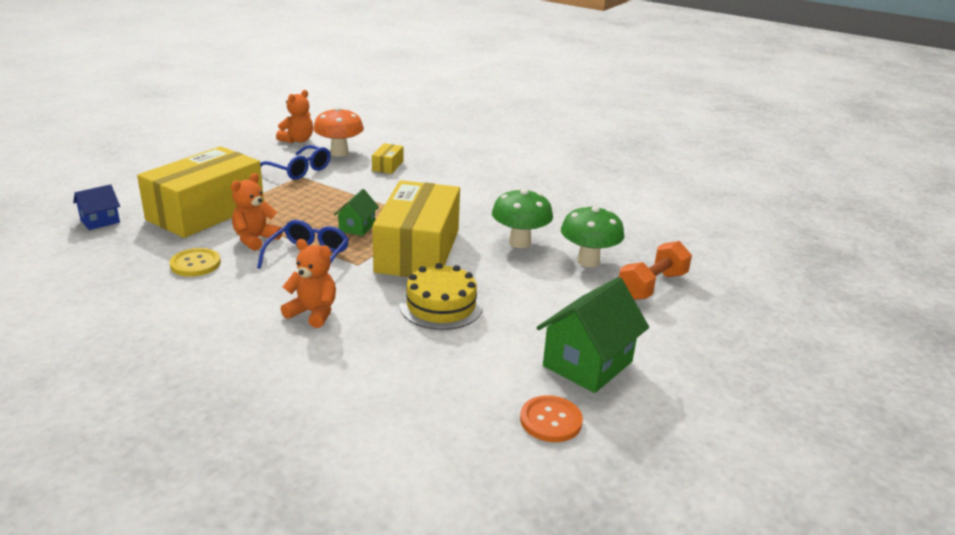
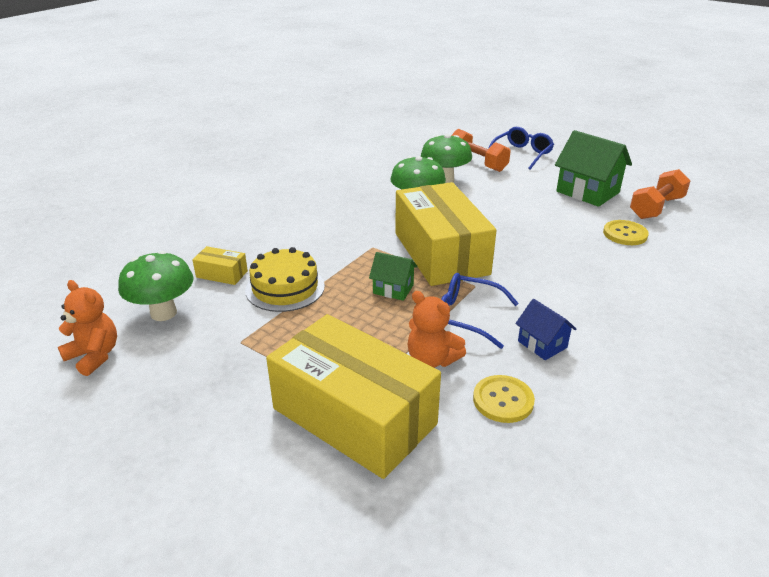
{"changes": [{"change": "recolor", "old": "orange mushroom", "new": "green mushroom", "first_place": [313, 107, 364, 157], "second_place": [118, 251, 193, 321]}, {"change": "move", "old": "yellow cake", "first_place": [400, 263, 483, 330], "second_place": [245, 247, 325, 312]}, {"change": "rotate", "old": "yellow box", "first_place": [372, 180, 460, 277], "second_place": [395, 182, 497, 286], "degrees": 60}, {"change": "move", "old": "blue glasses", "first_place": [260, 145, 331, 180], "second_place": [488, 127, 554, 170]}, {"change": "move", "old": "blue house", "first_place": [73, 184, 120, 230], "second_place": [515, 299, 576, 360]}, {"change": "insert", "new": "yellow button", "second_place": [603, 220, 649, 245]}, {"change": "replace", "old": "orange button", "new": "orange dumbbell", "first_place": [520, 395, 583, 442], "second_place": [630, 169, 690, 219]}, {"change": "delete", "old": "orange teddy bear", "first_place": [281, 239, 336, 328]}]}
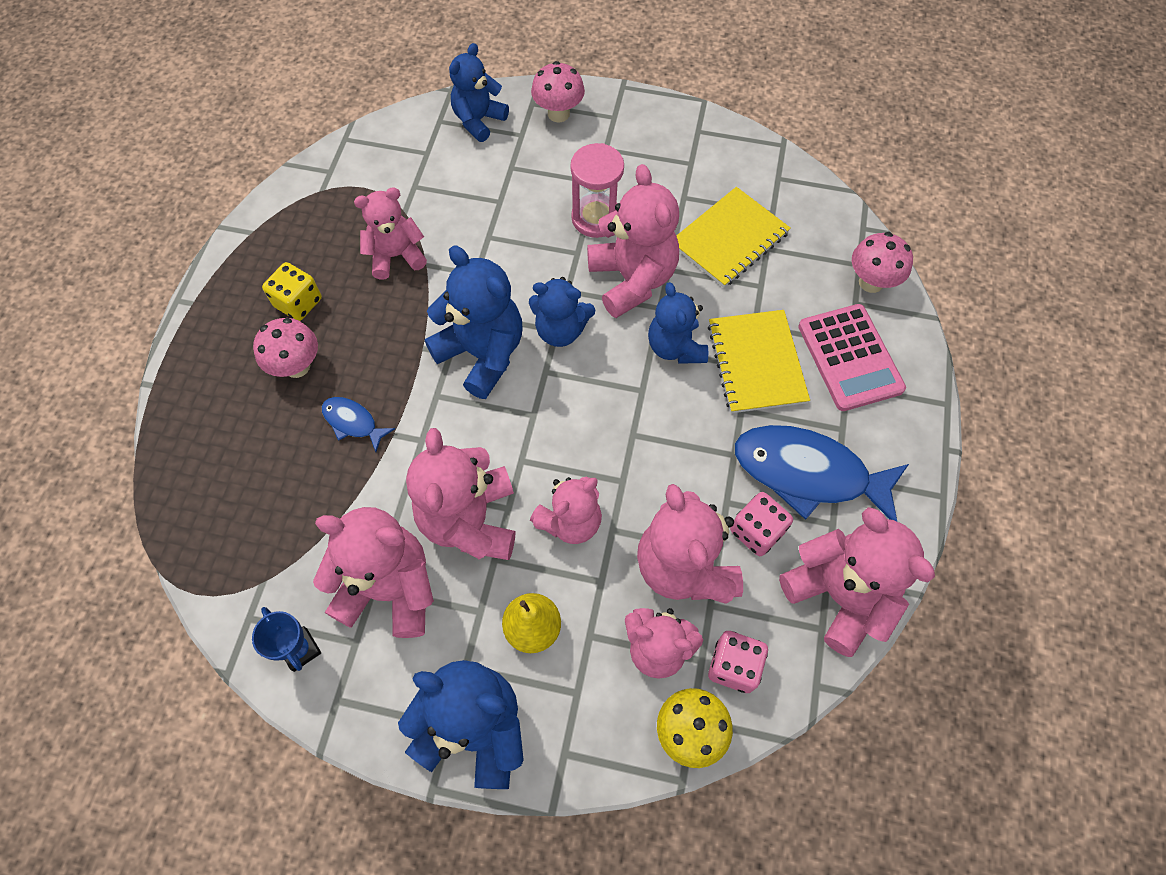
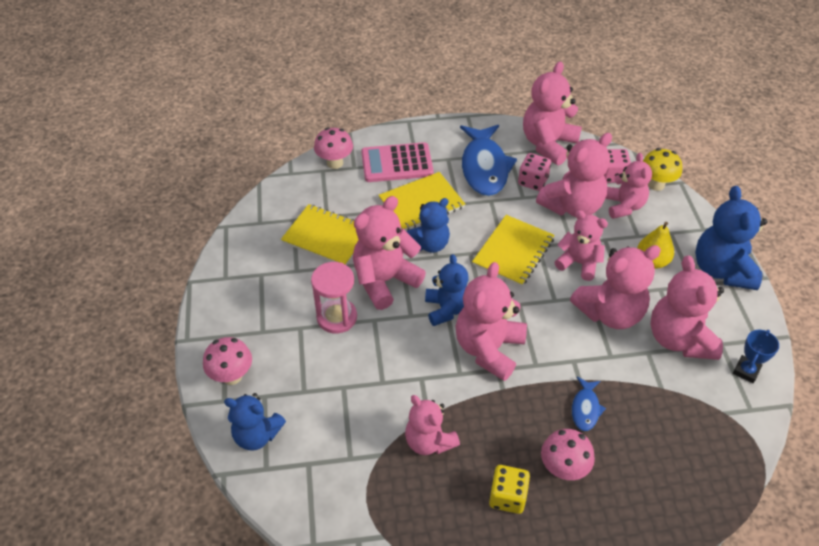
{"changes": [{"change": "rotate", "old": "pink calculator", "first_place": [798, 304, 906, 411], "second_place": [361, 142, 434, 182], "degrees": -150}, {"change": "recolor", "old": "blue teddy bear", "new": "pink teddy bear", "first_place": [425, 246, 523, 399], "second_place": [456, 262, 527, 381]}, {"change": "insert", "new": "yellow notebook", "second_place": [472, 215, 555, 287]}]}
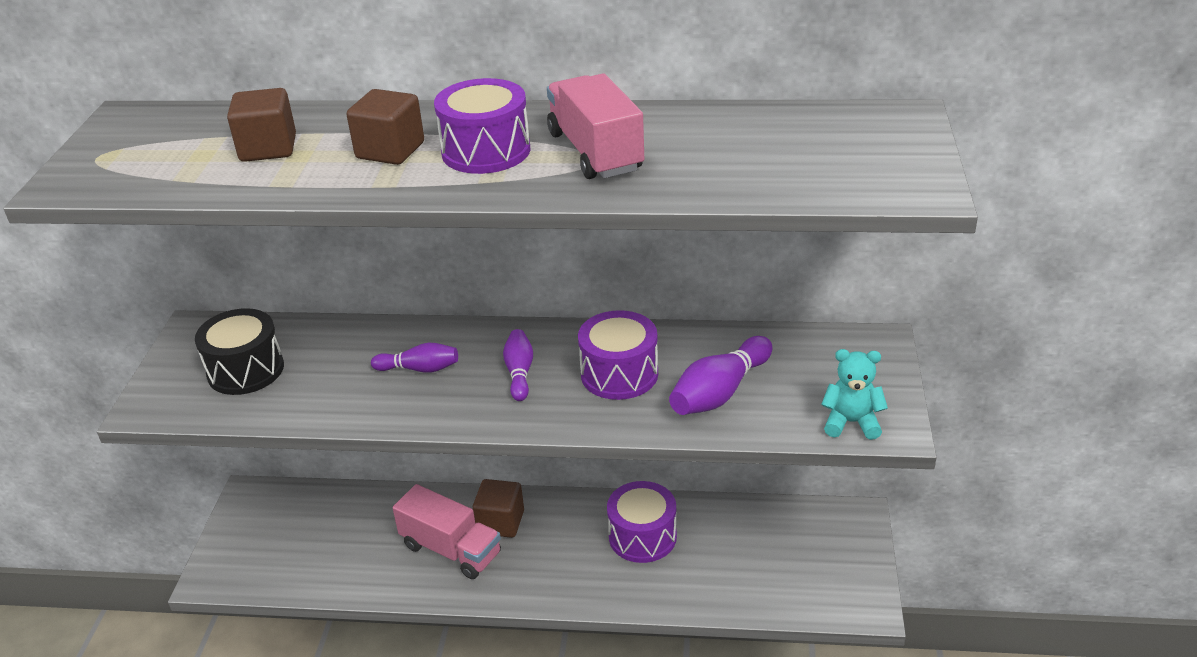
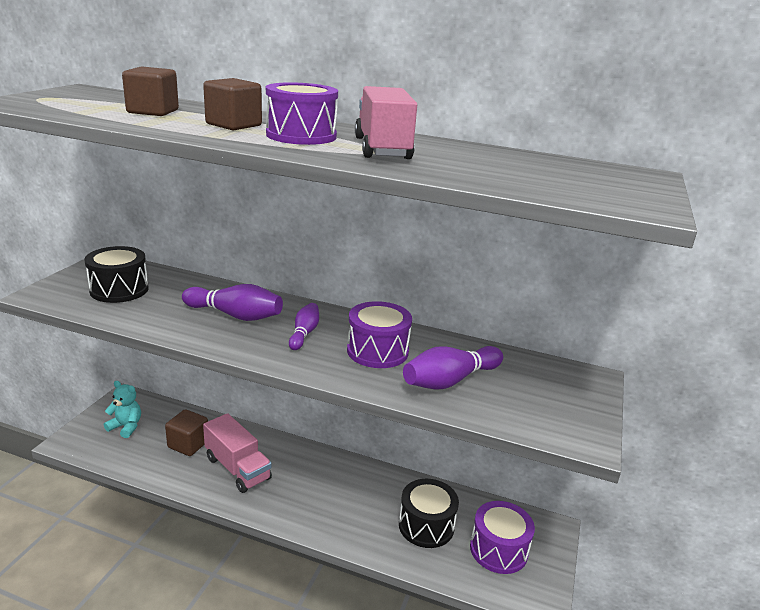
{"changes": [{"change": "move", "old": "turquoise teddy bear", "first_place": [821, 349, 888, 440], "second_place": [104, 381, 141, 438]}, {"change": "move", "old": "brown cube", "first_place": [473, 479, 524, 538], "second_place": [165, 409, 208, 456]}, {"change": "resize", "old": "purple bowling pin", "first_place": [371, 343, 458, 373], "second_place": [182, 284, 283, 321], "factor": 1.61}, {"change": "insert", "new": "black drum", "second_place": [399, 479, 459, 548]}, {"change": "move", "old": "purple drum", "first_place": [607, 481, 677, 563], "second_place": [470, 501, 535, 574]}]}
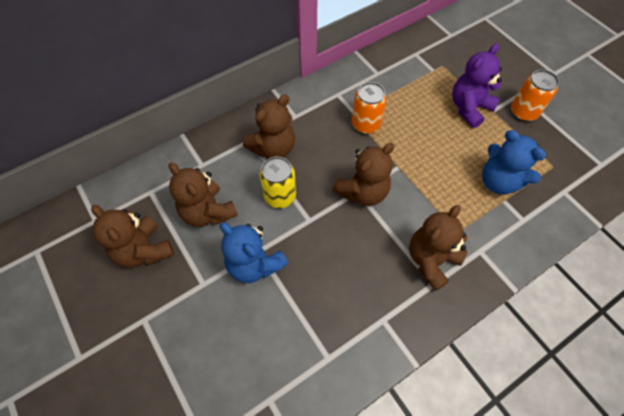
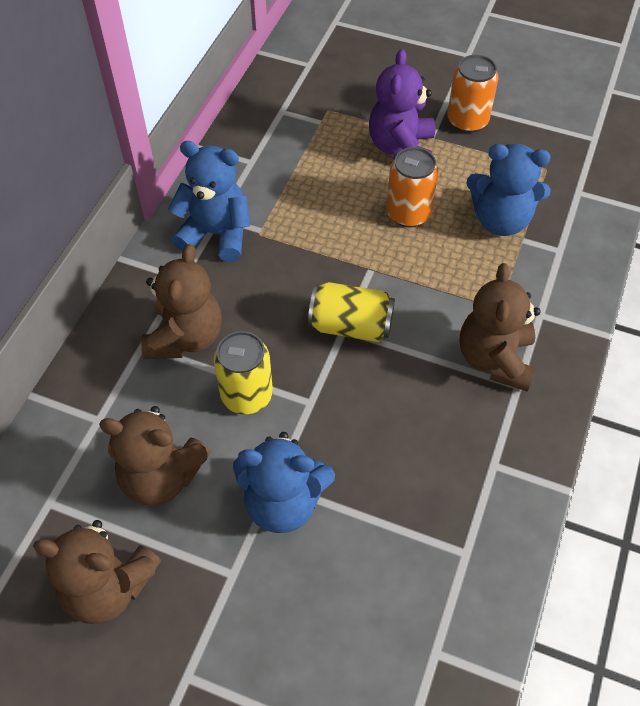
{"changes": [{"change": "insert", "new": "blue teddy bear", "second_place": [168, 141, 250, 262]}, {"change": "replace", "old": "brown teddy bear", "new": "yellow can", "first_place": [332, 143, 394, 206], "second_place": [308, 282, 395, 342]}, {"change": "move", "old": "orange can", "first_place": [352, 82, 387, 134], "second_place": [386, 147, 438, 227]}]}
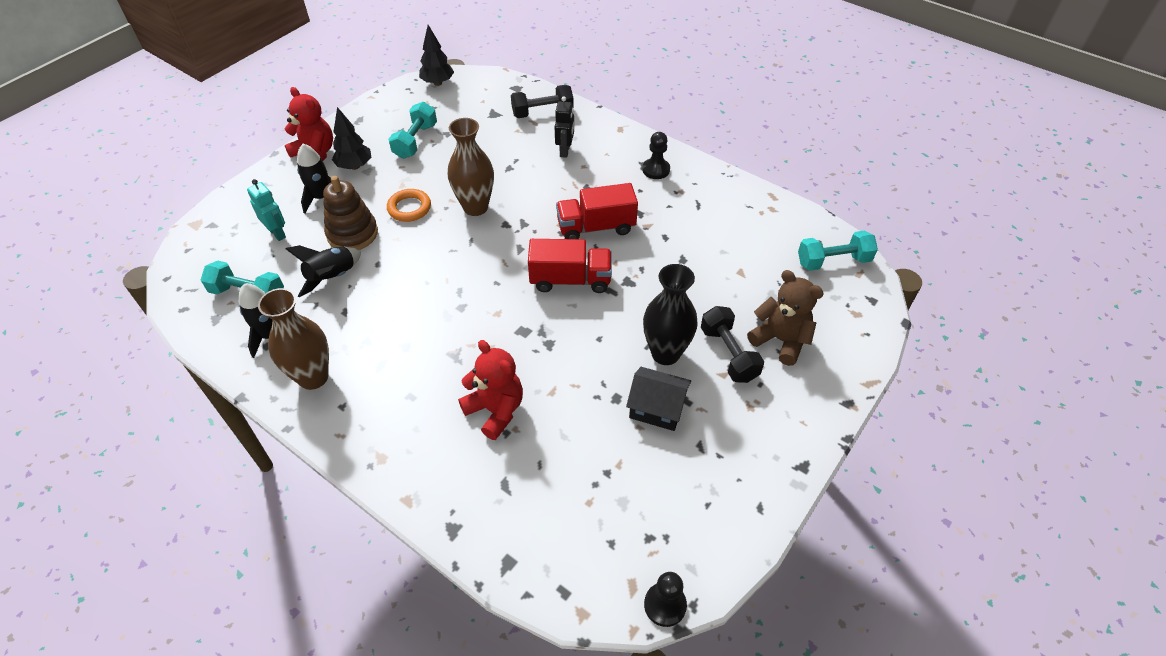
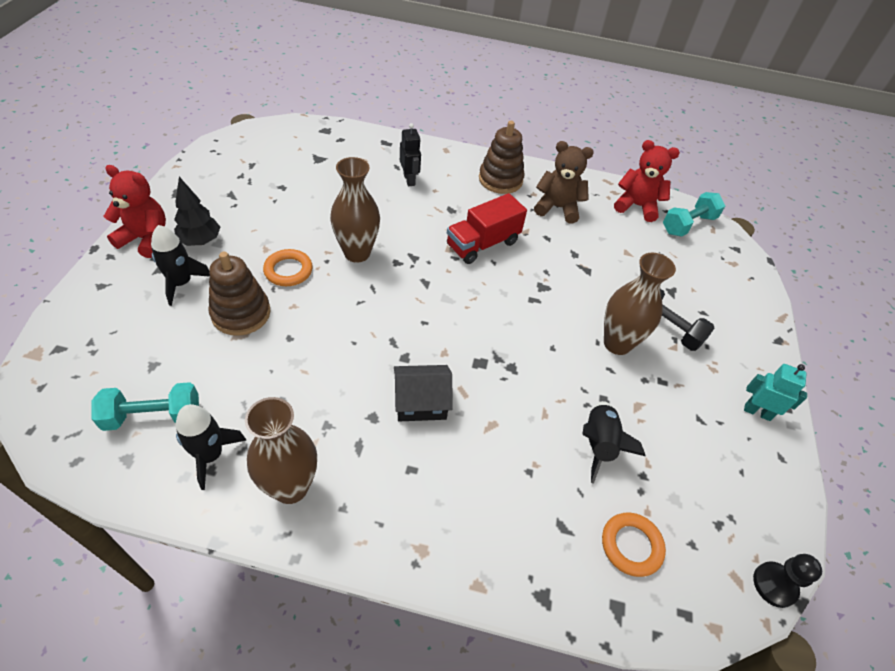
{"changes": [{"change": "move", "old": "black house", "first_place": [626, 367, 691, 431], "second_place": [394, 365, 453, 421]}, {"change": "replace", "old": "black pawn", "new": "brown stacking toy", "first_place": [642, 132, 670, 179], "second_place": [479, 121, 525, 194]}, {"change": "move", "old": "brown teddy bear", "first_place": [747, 270, 824, 366], "second_place": [534, 141, 594, 224]}, {"change": "move", "old": "black rocket", "first_place": [285, 245, 361, 297], "second_place": [582, 401, 645, 484]}, {"change": "insert", "new": "orange ring", "second_place": [602, 513, 666, 577]}, {"change": "recolor", "old": "black vase", "new": "brown vase", "first_place": [643, 264, 698, 365], "second_place": [604, 253, 676, 355]}, {"change": "move", "old": "red teddy bear", "first_place": [458, 340, 523, 440], "second_place": [614, 140, 680, 222]}, {"change": "move", "old": "turquoise robot", "first_place": [247, 179, 286, 241], "second_place": [744, 364, 807, 421]}, {"change": "delete", "old": "turquoise dumbbell", "first_place": [388, 102, 437, 159]}, {"change": "delete", "old": "black tree", "first_place": [419, 25, 454, 86]}, {"change": "delete", "old": "black dumbbell", "first_place": [511, 85, 573, 118]}, {"change": "delete", "old": "red truck", "first_place": [528, 239, 612, 293]}]}
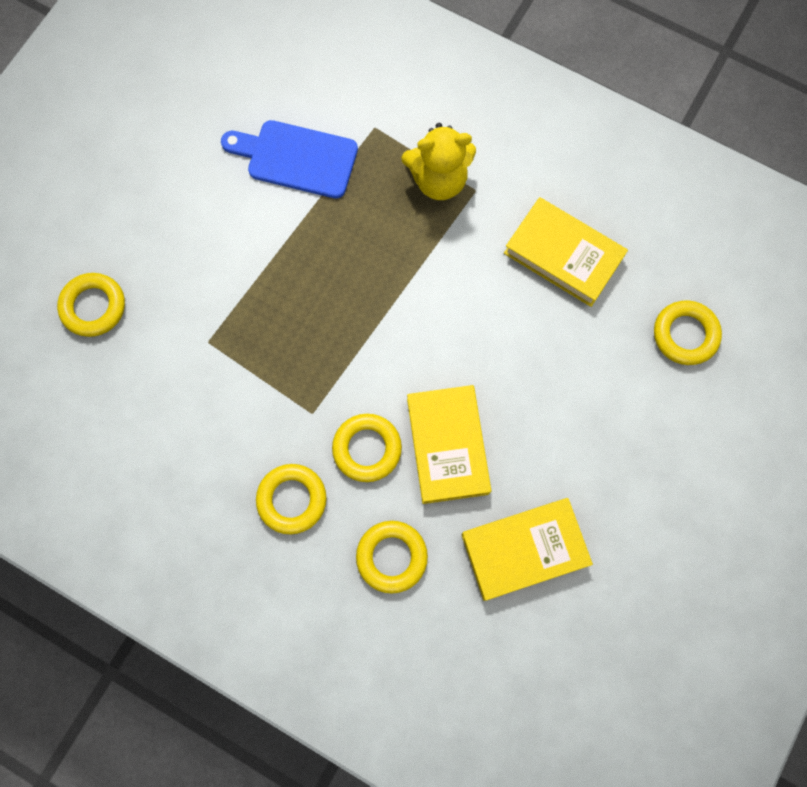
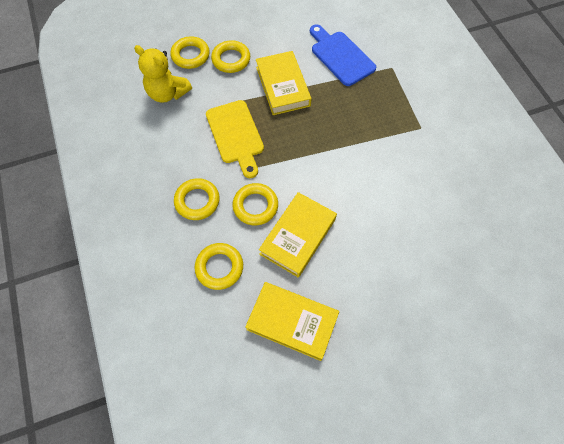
{"changes": [{"change": "move", "old": "yellow teddy bear", "first_place": [401, 123, 476, 200], "second_place": [134, 45, 192, 103]}, {"change": "insert", "new": "yellow cutting board", "second_place": [206, 100, 264, 178]}, {"change": "move", "old": "yellow ring", "first_place": [654, 300, 722, 365], "second_place": [211, 40, 250, 73]}, {"change": "move", "old": "yellow book", "first_place": [504, 197, 628, 307], "second_place": [256, 51, 312, 115]}]}
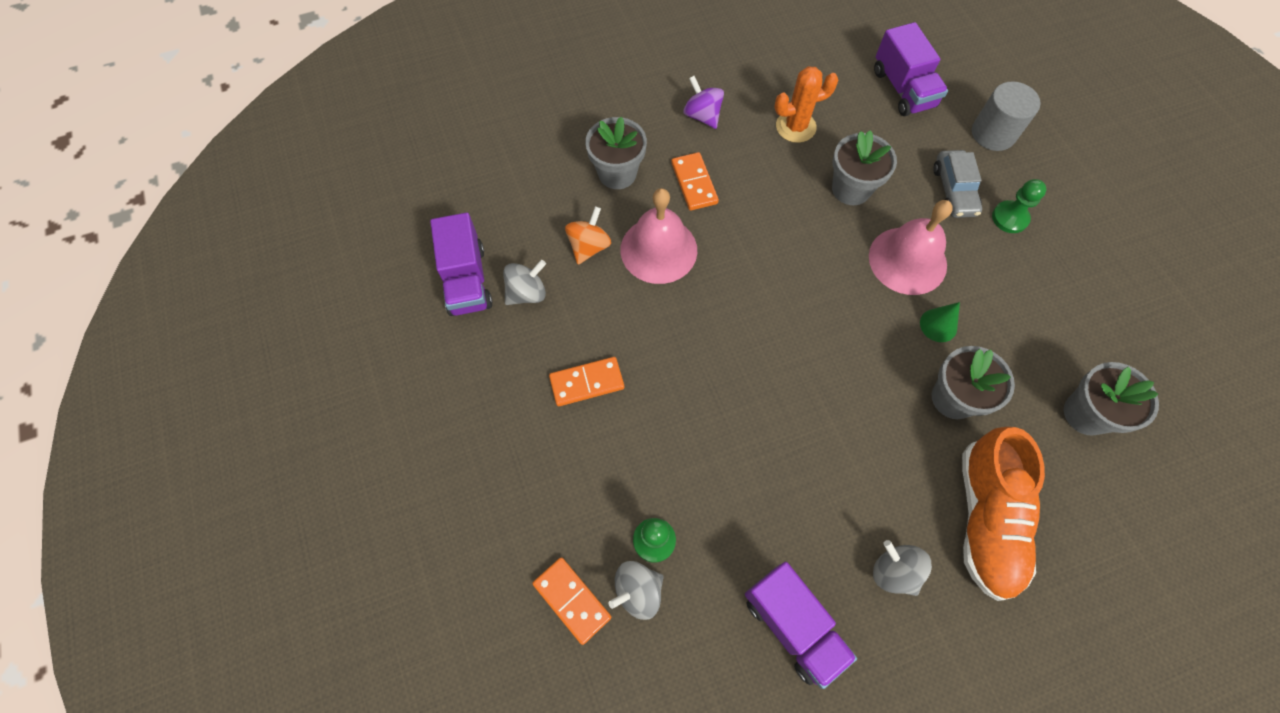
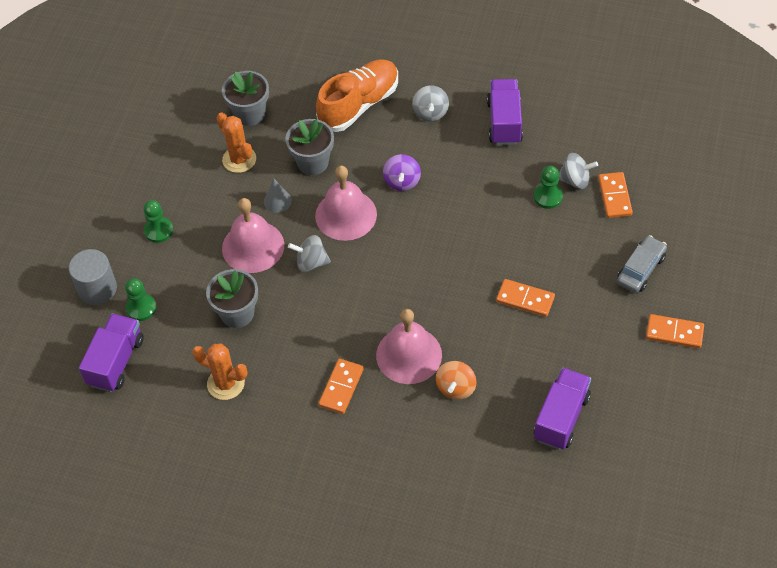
{"changes": [{"change": "insert", "new": "green pawn", "second_place": [125, 278, 157, 321]}, {"change": "insert", "new": "orange cactus", "second_place": [216, 112, 256, 173]}, {"change": "recolor", "old": "green cone", "new": "grey cone", "first_place": [920, 302, 960, 342], "second_place": [264, 178, 292, 213]}, {"change": "move", "old": "grey spinning top", "first_place": [503, 260, 546, 305], "second_place": [288, 235, 331, 272]}, {"change": "insert", "new": "pink bell", "second_place": [315, 166, 377, 241]}, {"change": "move", "old": "purple spinning top", "first_place": [683, 76, 724, 129], "second_place": [383, 154, 421, 191]}, {"change": "rotate", "old": "orange spinning top", "first_place": [565, 206, 611, 265], "second_place": [436, 361, 476, 400], "degrees": -45}, {"change": "move", "old": "grey car", "first_place": [933, 150, 982, 218], "second_place": [617, 235, 667, 293]}, {"change": "insert", "new": "orange domino", "second_place": [646, 314, 704, 348]}, {"change": "delete", "old": "grey flower pot", "first_place": [585, 117, 647, 189]}]}
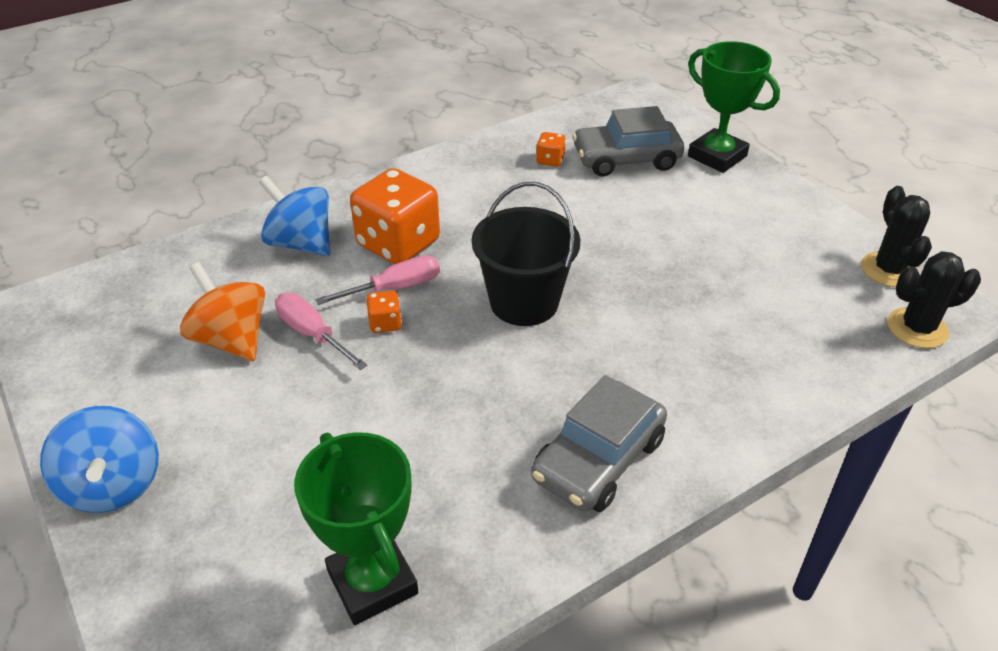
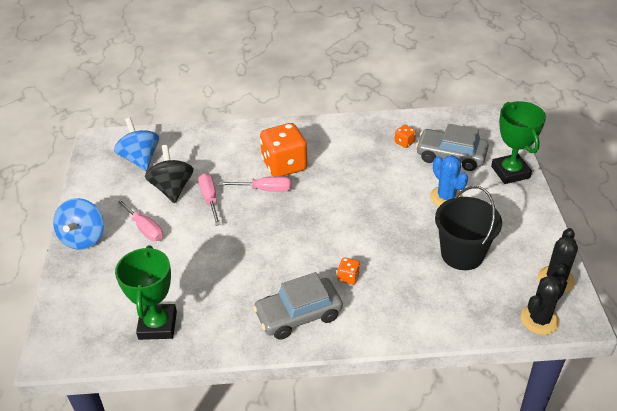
{"changes": [{"change": "move", "old": "blue spinning top", "first_place": [259, 176, 330, 256], "second_place": [114, 118, 159, 171]}, {"change": "insert", "new": "pink screwdriver", "second_place": [115, 198, 163, 241]}, {"change": "recolor", "old": "orange spinning top", "new": "black spinning top", "first_place": [180, 262, 265, 361], "second_place": [145, 145, 194, 203]}, {"change": "move", "old": "orange dice", "first_place": [366, 290, 402, 333], "second_place": [338, 257, 360, 285]}, {"change": "insert", "new": "blue cactus", "second_place": [430, 155, 468, 206]}, {"change": "move", "old": "black bucket", "first_place": [472, 182, 581, 326], "second_place": [435, 186, 502, 270]}, {"change": "rotate", "old": "black cactus", "first_place": [888, 251, 981, 348], "second_place": [521, 276, 567, 335], "degrees": -60}]}
